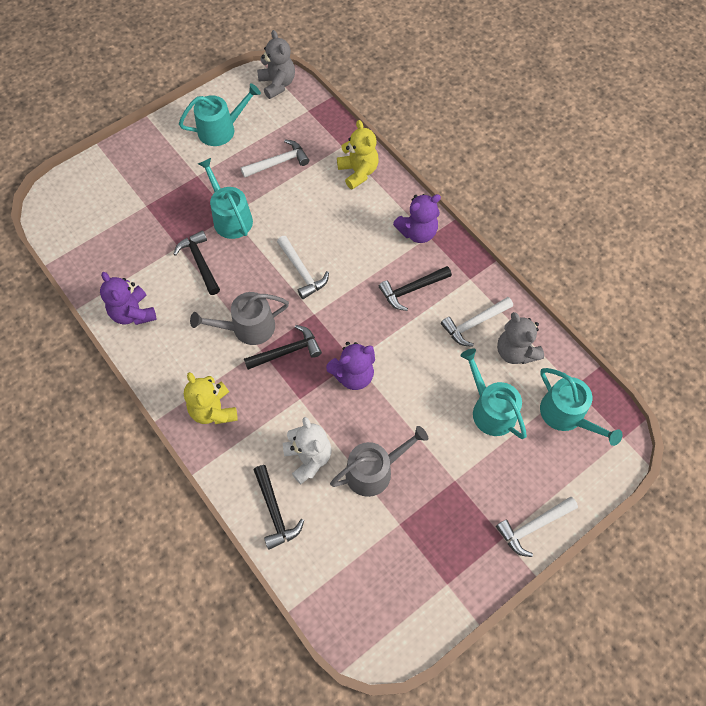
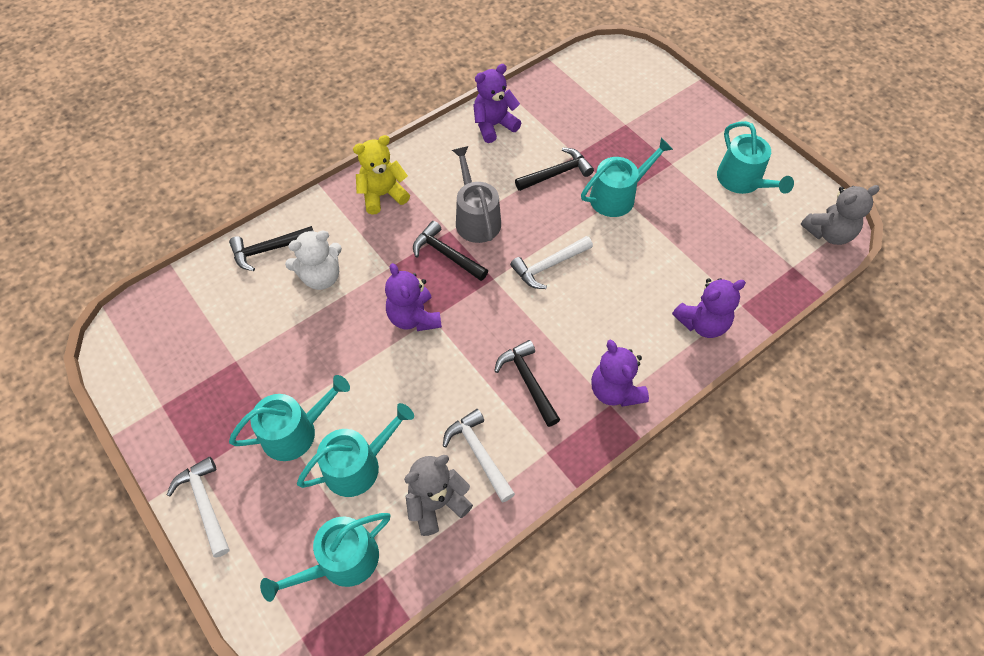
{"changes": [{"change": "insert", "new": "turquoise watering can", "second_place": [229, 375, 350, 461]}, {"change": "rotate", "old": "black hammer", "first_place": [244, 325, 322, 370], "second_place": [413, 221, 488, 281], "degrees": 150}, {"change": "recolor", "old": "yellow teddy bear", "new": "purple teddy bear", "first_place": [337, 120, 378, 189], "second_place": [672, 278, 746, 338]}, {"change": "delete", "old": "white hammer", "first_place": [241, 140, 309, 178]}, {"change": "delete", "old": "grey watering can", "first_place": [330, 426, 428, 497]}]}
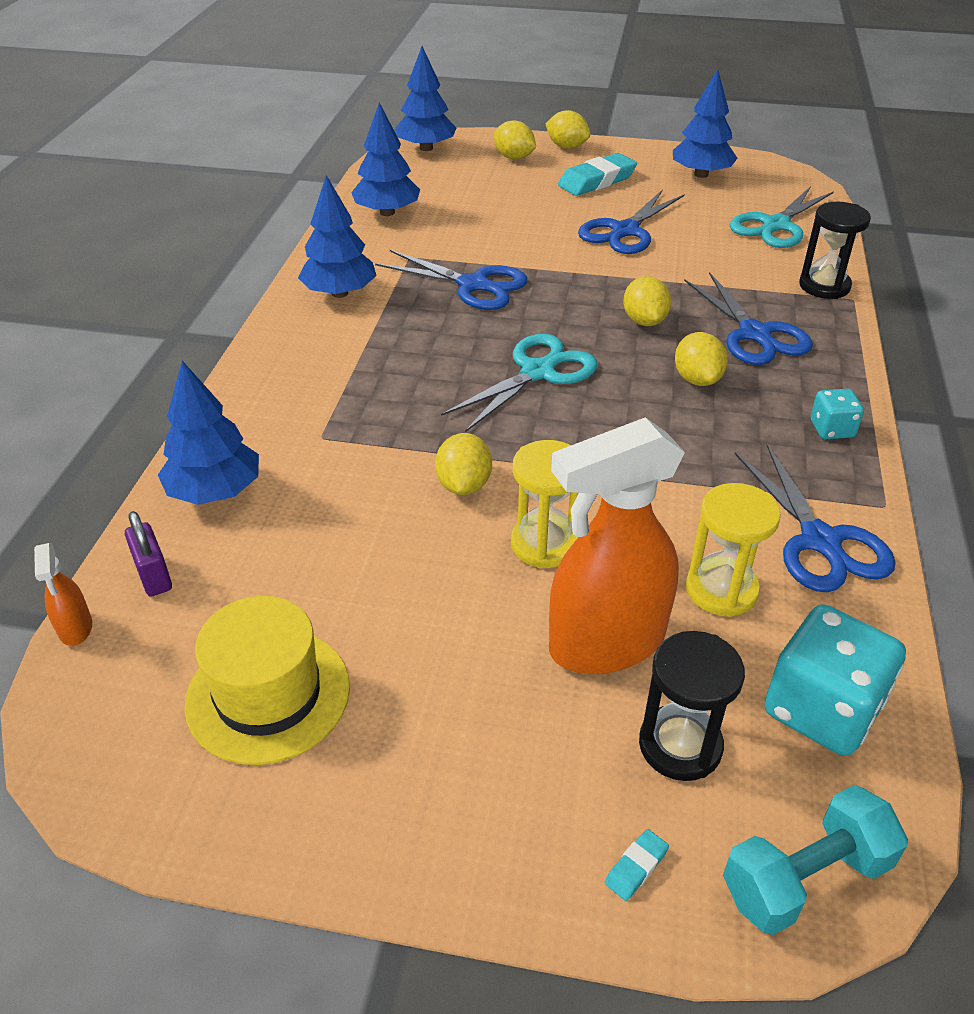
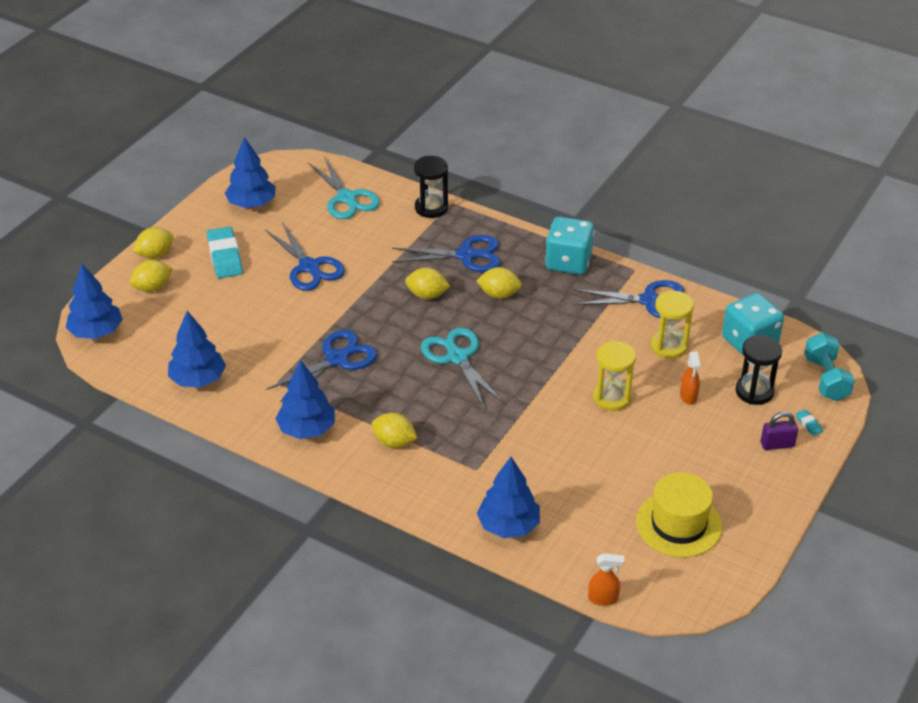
{"changes": [{"change": "move", "old": "yellow lemon", "first_place": [435, 433, 492, 495], "second_place": [371, 413, 417, 448]}, {"change": "resize", "old": "turquoise dice", "first_place": [810, 389, 864, 439], "second_place": [545, 217, 594, 275], "factor": 1.91}, {"change": "resize", "old": "orange spray bottle", "first_place": [549, 417, 685, 674], "second_place": [680, 351, 700, 405], "factor": 0.42}, {"change": "move", "old": "purple padlock", "first_place": [125, 511, 172, 596], "second_place": [761, 412, 798, 450]}]}
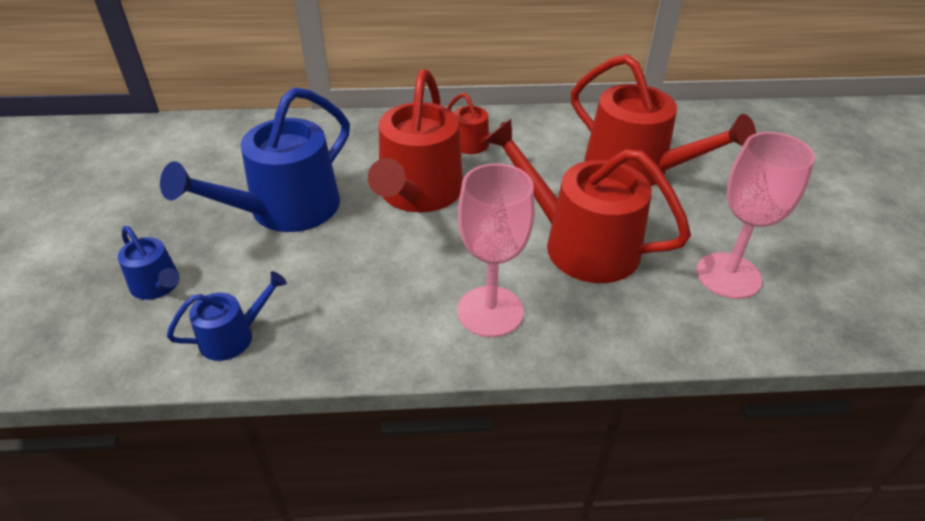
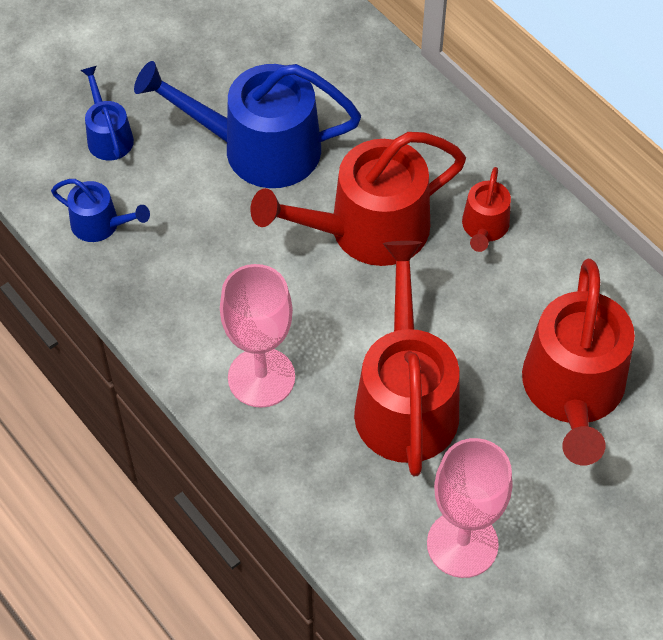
{"changes": [{"change": "rotate", "old": "blue watering can", "first_place": [118, 226, 180, 300], "second_place": [80, 66, 134, 161], "degrees": 150}]}
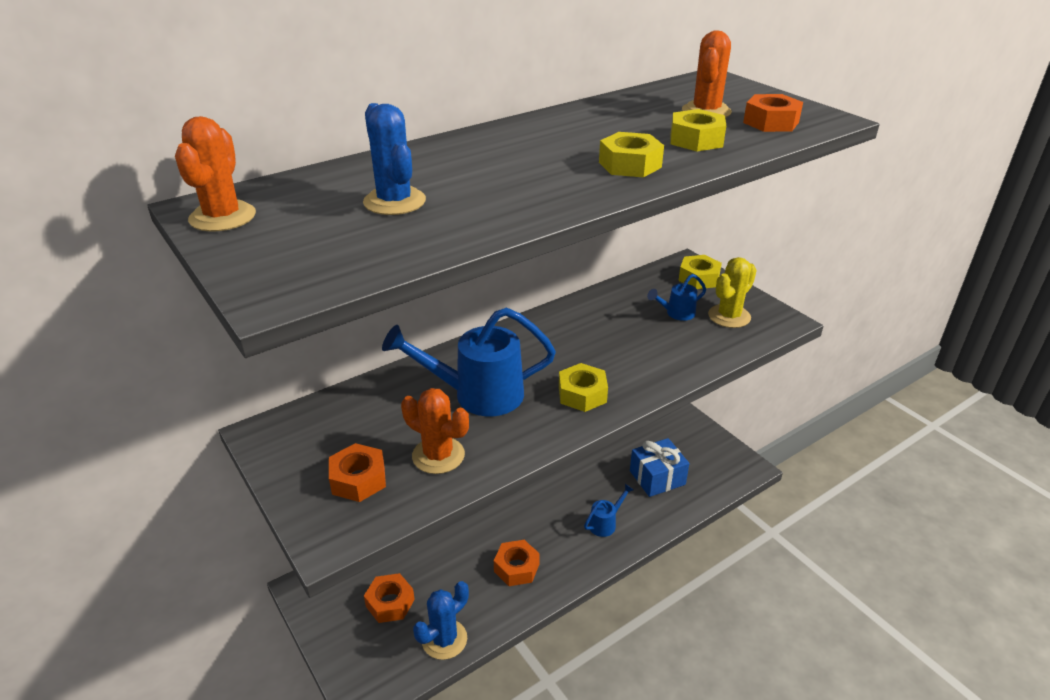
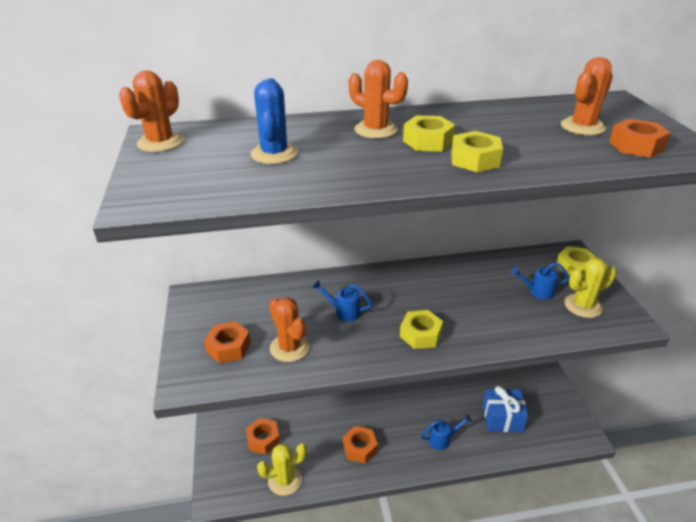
{"changes": [{"change": "recolor", "old": "blue cactus", "new": "yellow cactus", "first_place": [413, 581, 469, 660], "second_place": [257, 443, 307, 496]}, {"change": "resize", "old": "blue watering can", "first_place": [382, 308, 556, 416], "second_place": [312, 280, 372, 321], "factor": 0.49}, {"change": "insert", "new": "orange cactus", "second_place": [349, 60, 408, 139]}, {"change": "move", "old": "yellow nut", "first_place": [671, 109, 726, 152], "second_place": [403, 116, 455, 151]}]}
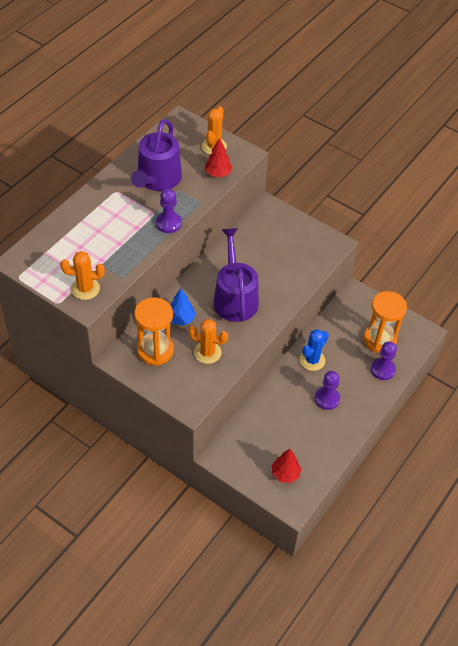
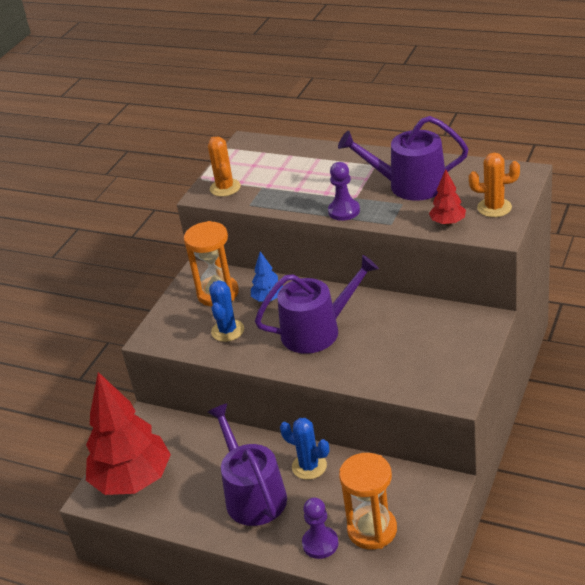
{"changes": [{"change": "resize", "old": "red tree", "first_place": [272, 449, 301, 483], "second_place": [86, 372, 171, 495], "factor": 2.3}, {"change": "replace", "old": "purple pawn", "new": "purple watering can", "first_place": [315, 371, 340, 410], "second_place": [207, 403, 287, 526]}, {"change": "recolor", "old": "orange cactus", "new": "blue cactus", "first_place": [189, 319, 228, 364], "second_place": [209, 280, 244, 342]}]}
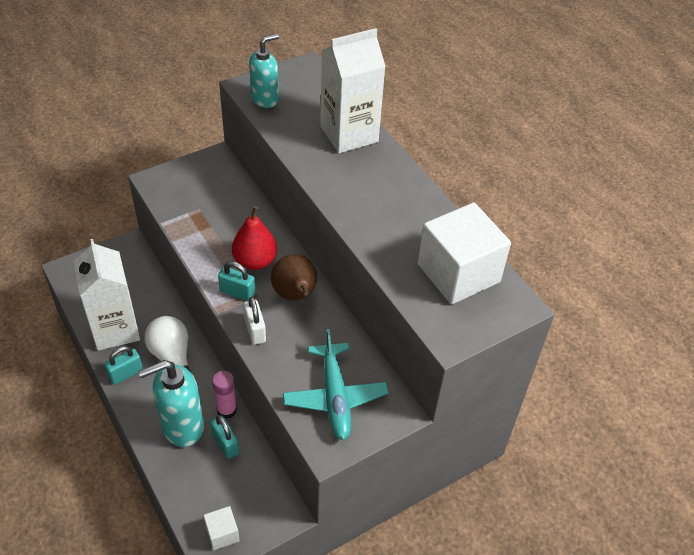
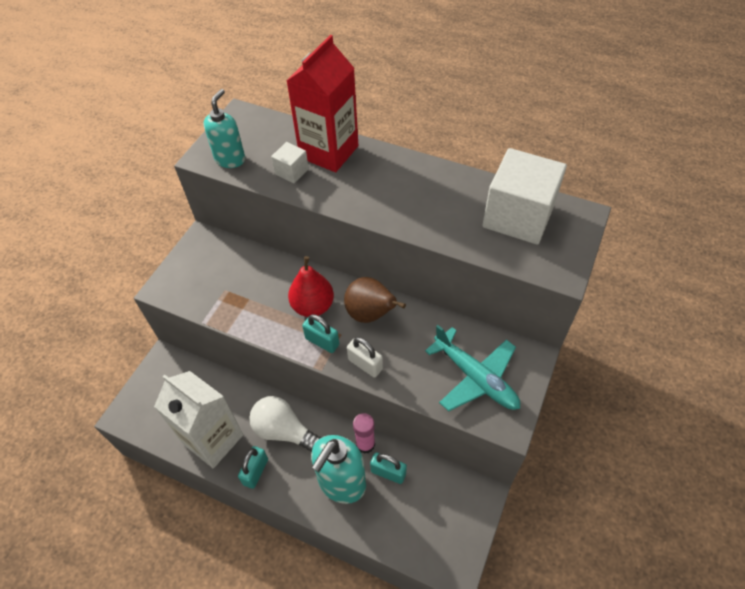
{"changes": [{"change": "move", "old": "white cube", "first_place": [203, 506, 239, 550], "second_place": [271, 142, 309, 183]}, {"change": "recolor", "old": "white carton", "new": "red carton", "first_place": [320, 28, 386, 153], "second_place": [287, 35, 358, 172]}, {"change": "rotate", "old": "turquoise padlock", "first_place": [218, 261, 256, 301], "second_place": [302, 314, 339, 353], "degrees": 45}]}
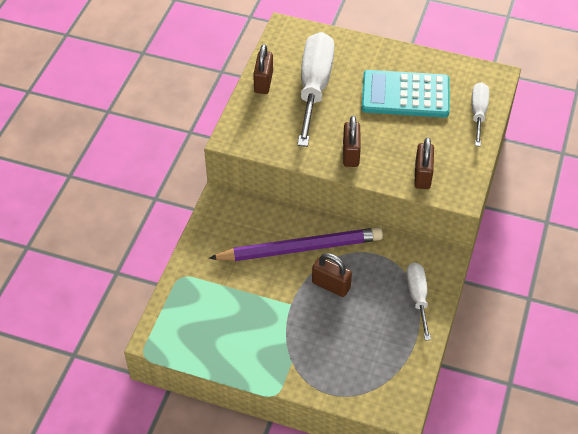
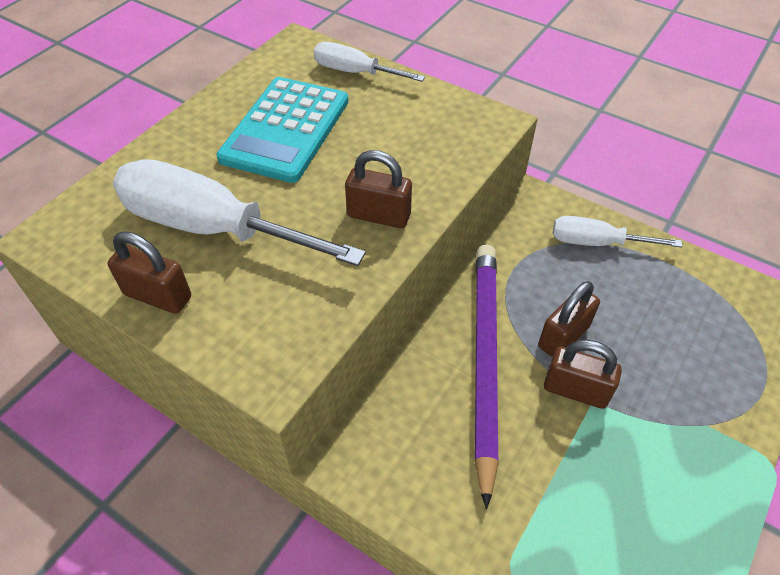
{"changes": [{"change": "move", "old": "brown padlock", "first_place": [414, 137, 434, 189], "second_place": [544, 340, 622, 409]}]}
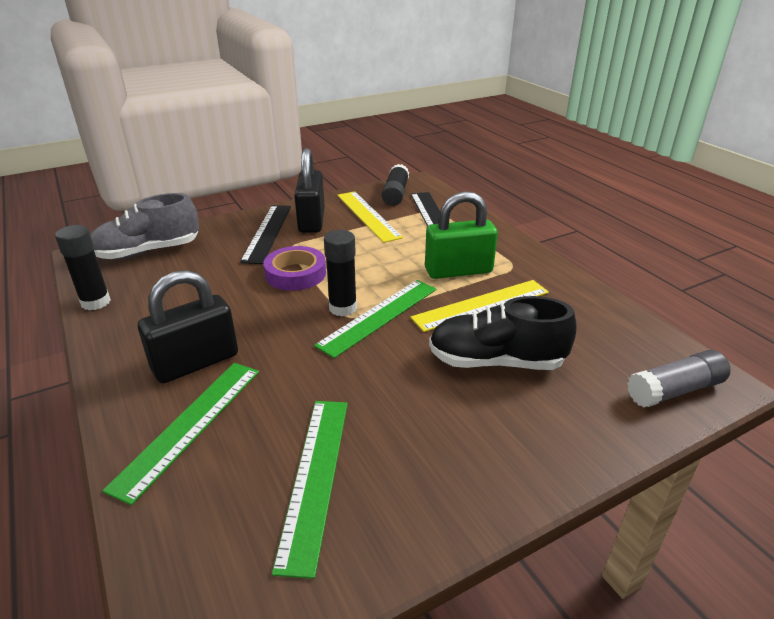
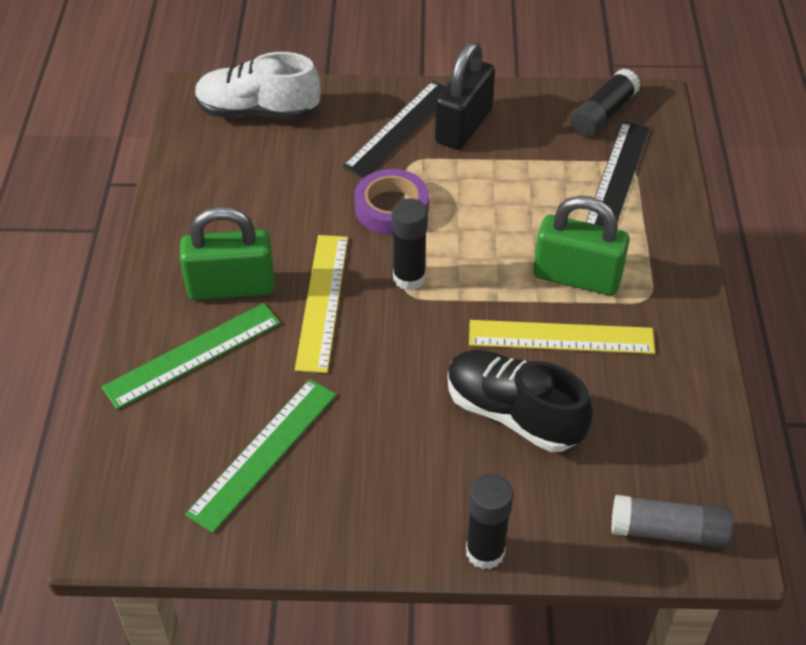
{"changes": [{"change": "recolor", "old": "black padlock", "new": "green padlock", "first_place": [138, 270, 238, 383], "second_place": [180, 206, 275, 300]}, {"change": "recolor", "old": "grey shoe", "new": "white shoe", "first_place": [91, 193, 199, 260], "second_place": [195, 52, 321, 120]}, {"change": "move", "old": "yellow ruler", "first_place": [337, 191, 403, 243], "second_place": [295, 235, 348, 373]}, {"change": "move", "old": "black glue stick", "first_place": [55, 225, 111, 311], "second_place": [466, 474, 513, 569]}, {"change": "delete", "old": "green ruler", "first_place": [314, 280, 437, 358]}]}
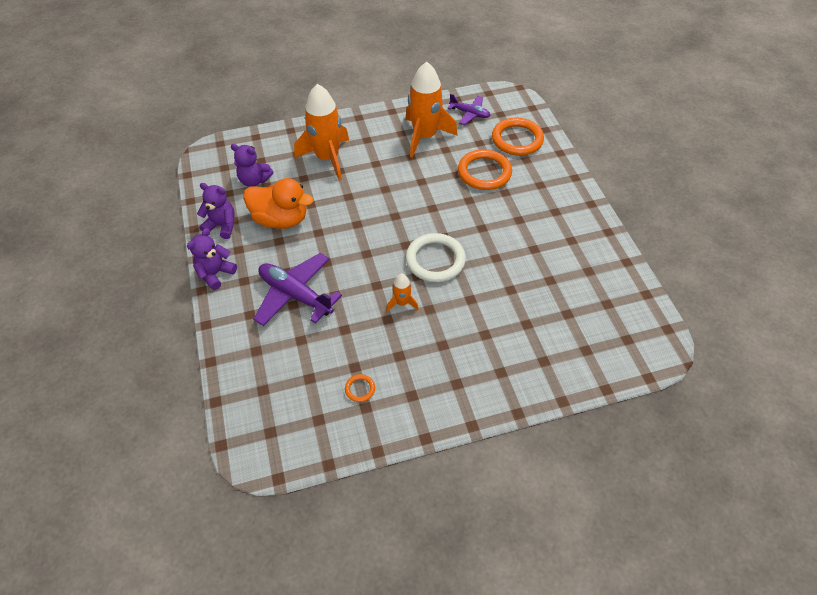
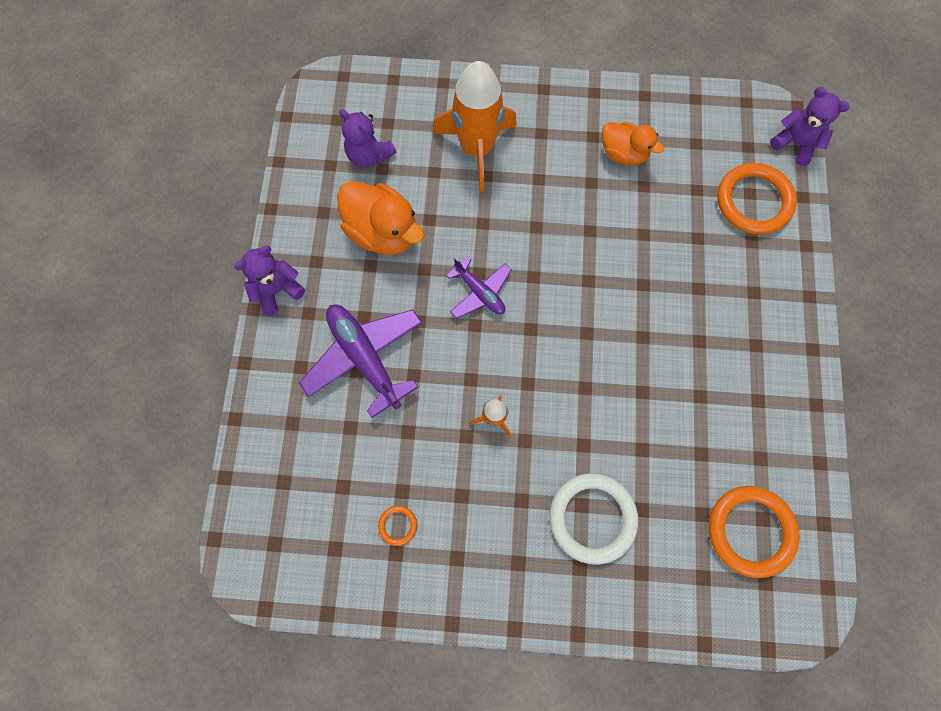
{"changes": [{"change": "move", "old": "purple plane", "first_place": [447, 94, 490, 125], "second_place": [446, 257, 512, 319]}, {"change": "move", "old": "white ring", "first_place": [406, 233, 466, 282], "second_place": [550, 473, 638, 565]}, {"change": "replace", "old": "orange rocket", "new": "orange duck", "first_place": [405, 62, 458, 158], "second_place": [602, 122, 664, 165]}, {"change": "move", "old": "orange ring", "first_place": [458, 149, 512, 190], "second_place": [709, 486, 800, 578]}, {"change": "move", "old": "purple teddy bear", "first_place": [197, 183, 235, 239], "second_place": [770, 87, 850, 166]}]}
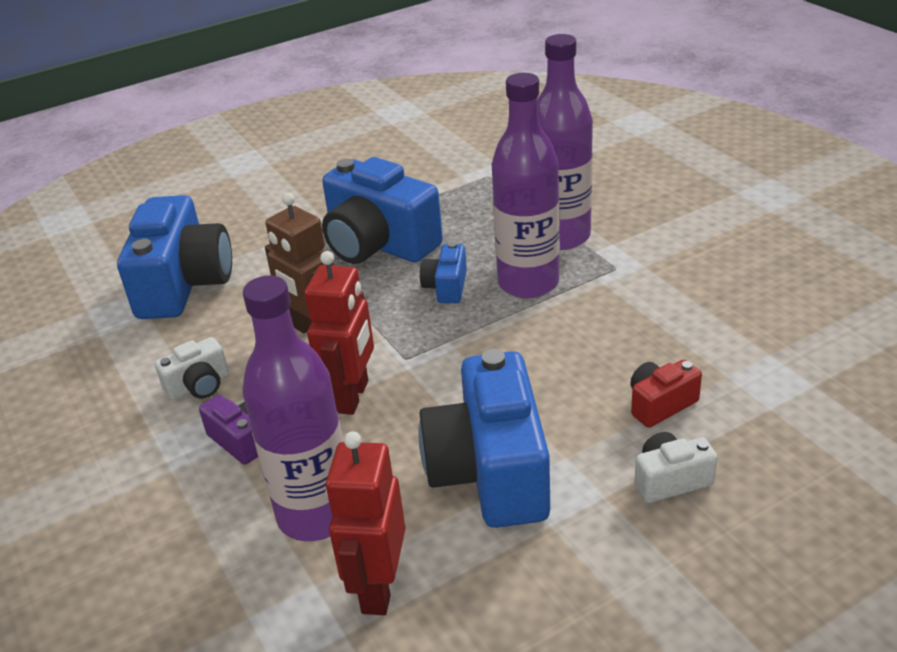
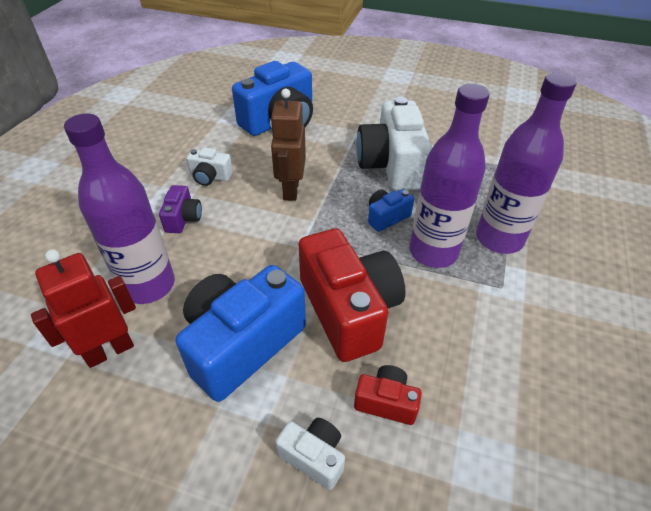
{"changes": [{"change": "insert", "new": "red camera", "second_place": [299, 228, 406, 362]}, {"change": "recolor", "old": "blue camera", "new": "white camera", "first_place": [322, 157, 443, 264], "second_place": [356, 97, 432, 191]}, {"change": "delete", "old": "red robot", "first_place": [305, 251, 374, 415]}]}
